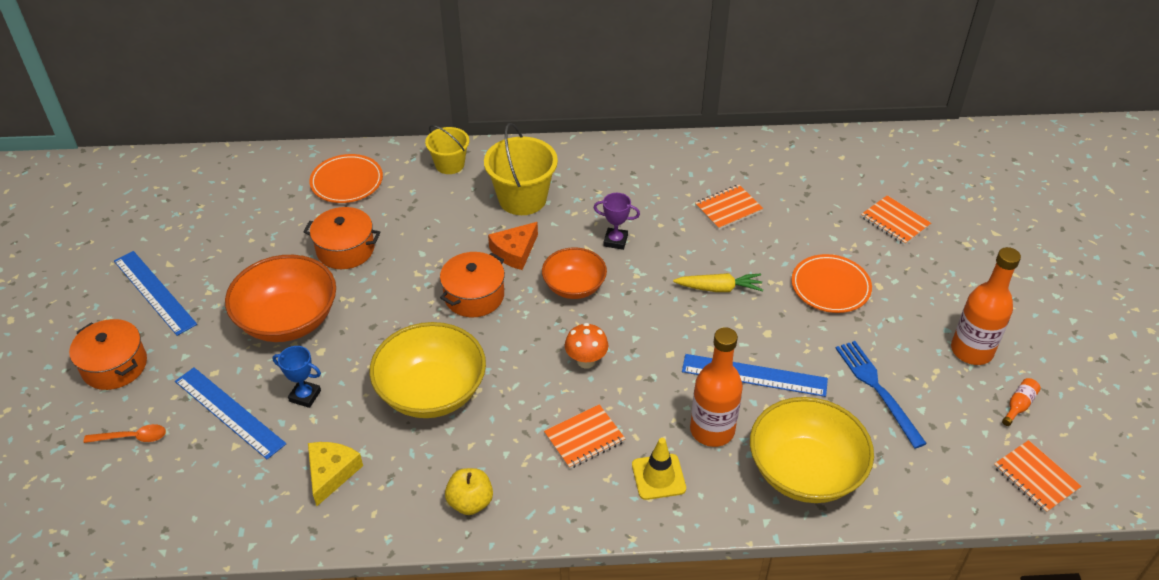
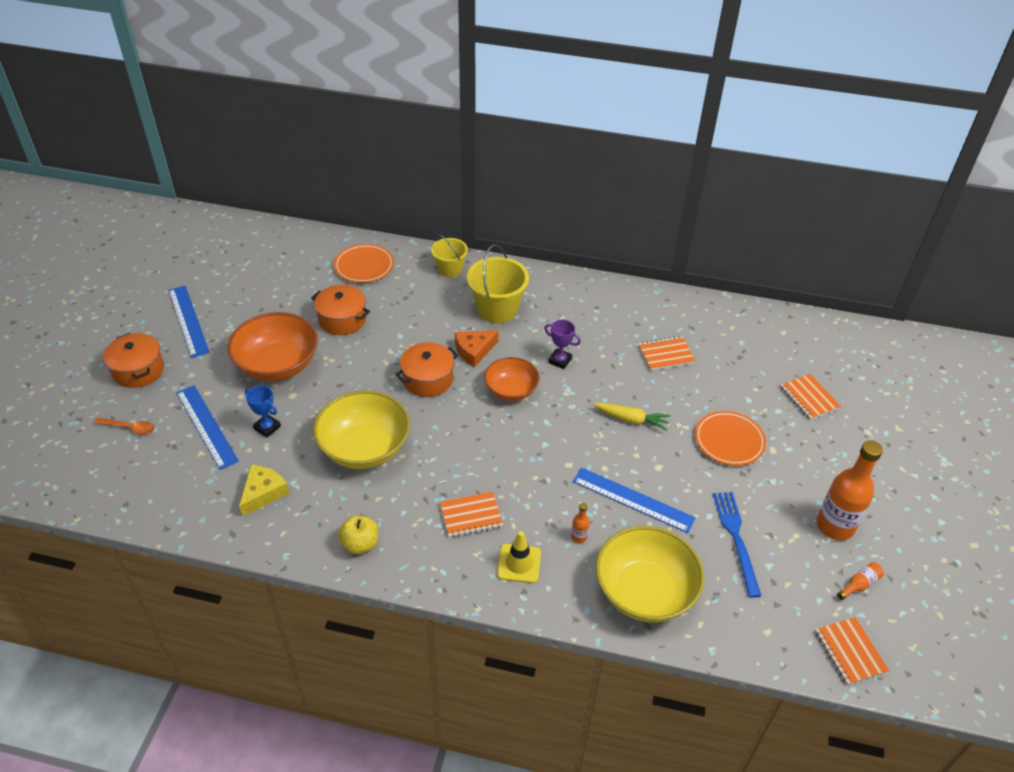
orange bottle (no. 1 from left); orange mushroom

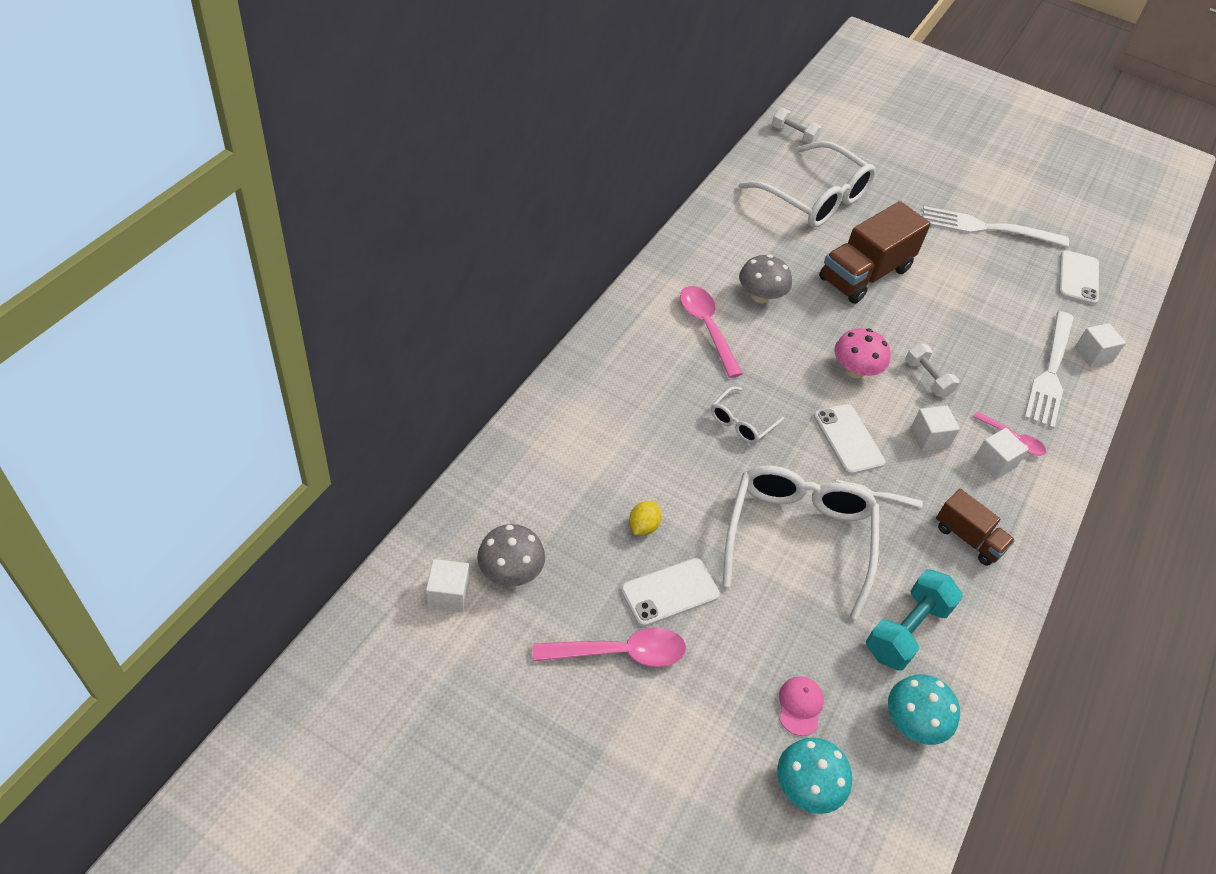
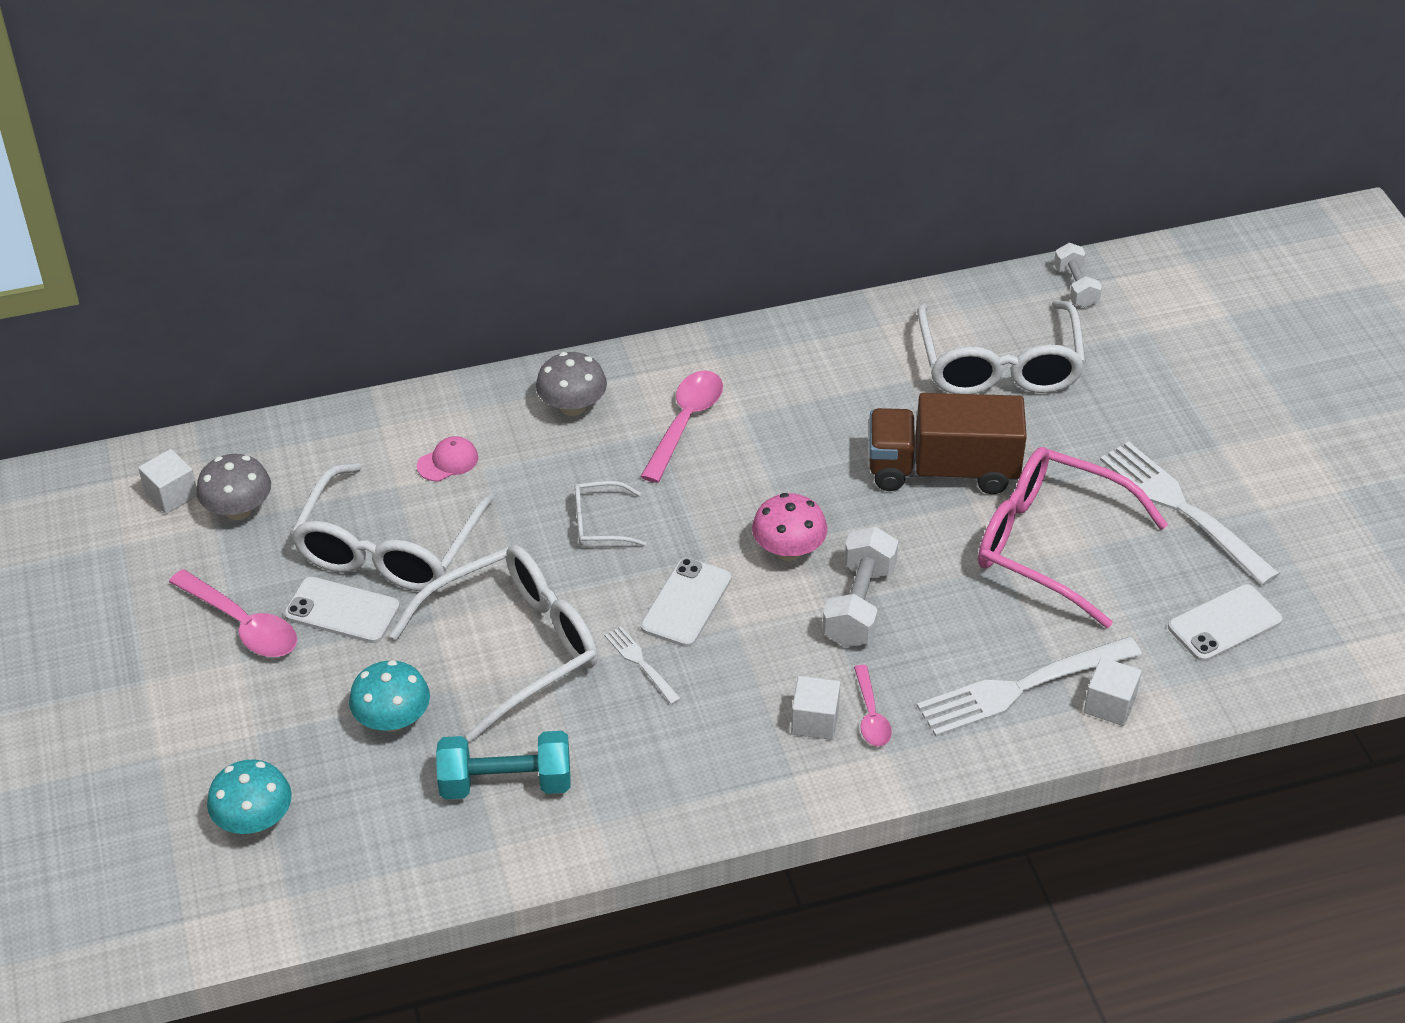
white glasses (no. 1 from left); turquoise mushroom (no. 2 from left); pink cap; grey mushroom (no. 2 from left); white dumbbell (no. 1 from left); pink glasses; white cube (no. 2 from left in the first image); brown truck (no. 2 from left in the first image)

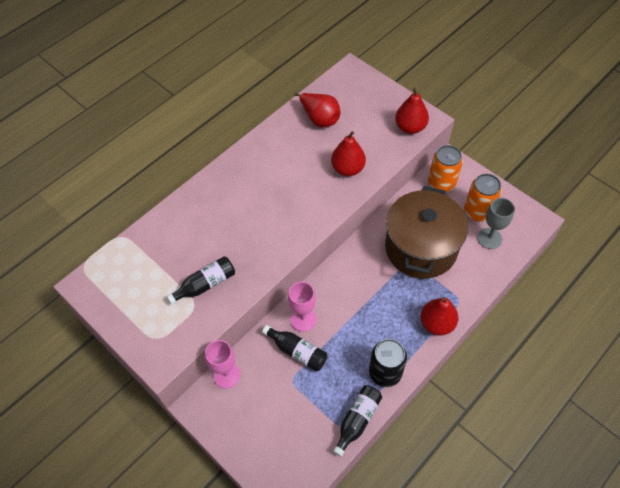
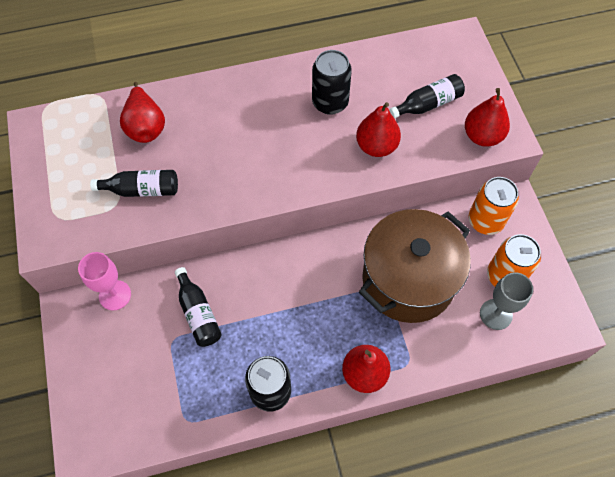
red pear (no. 1 from left); black can (no. 2 from left); black bottle (no. 3 from left); pink goblet (no. 2 from left in the first image)

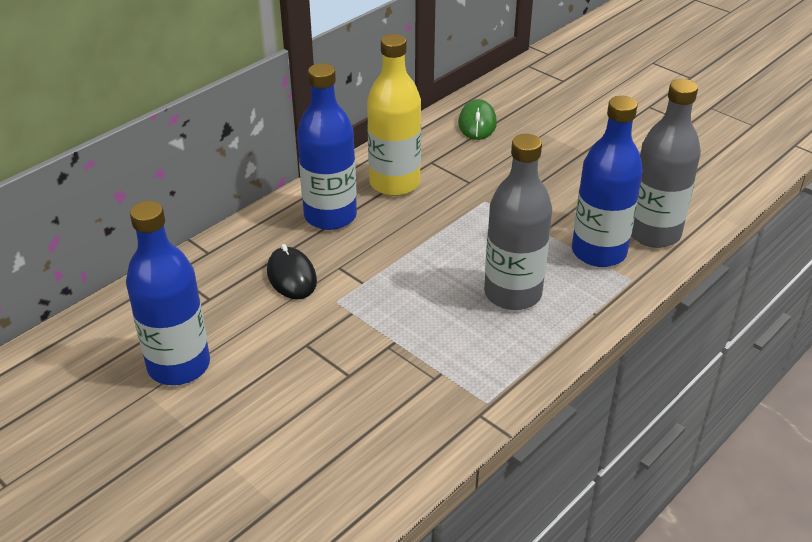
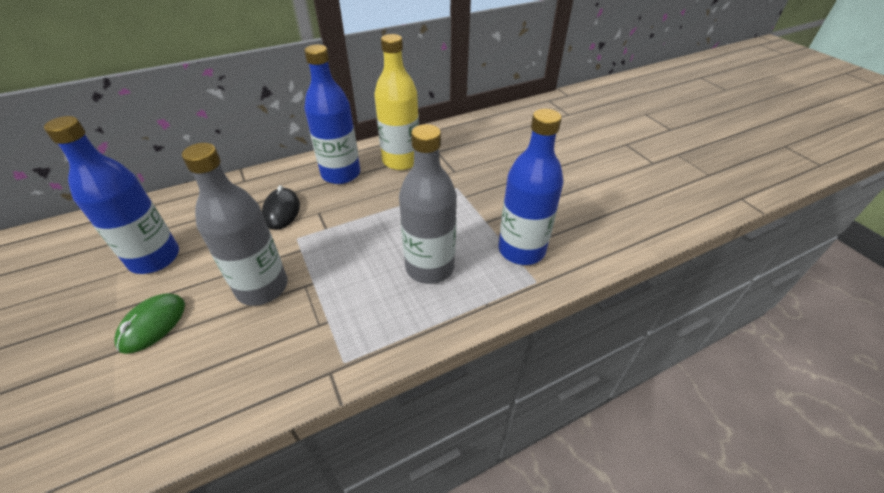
green mouse; grey bottle (no. 1 from left)

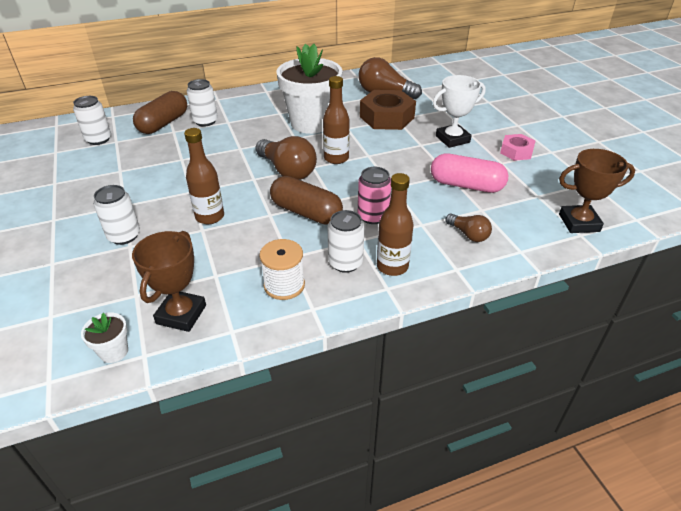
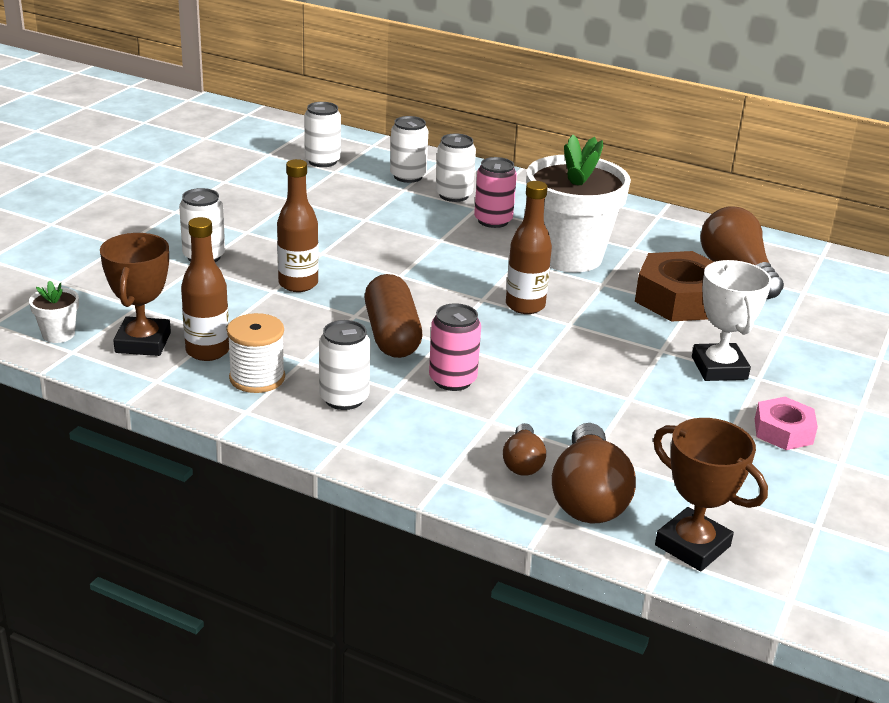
brown trophy (no. 1 from left); brown bottle (no. 1 from left); white can (no. 4 from left); pink can (no. 2 from left); brown light bulb (no. 2 from left); white trophy; pink capsule

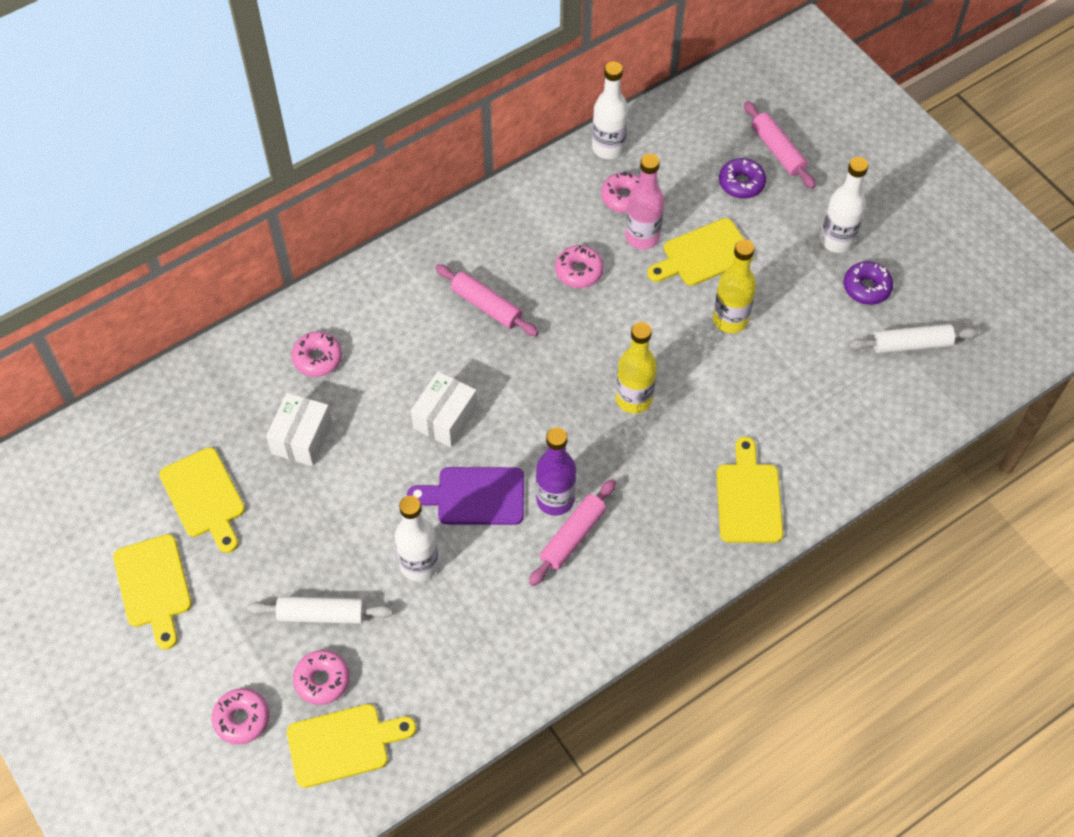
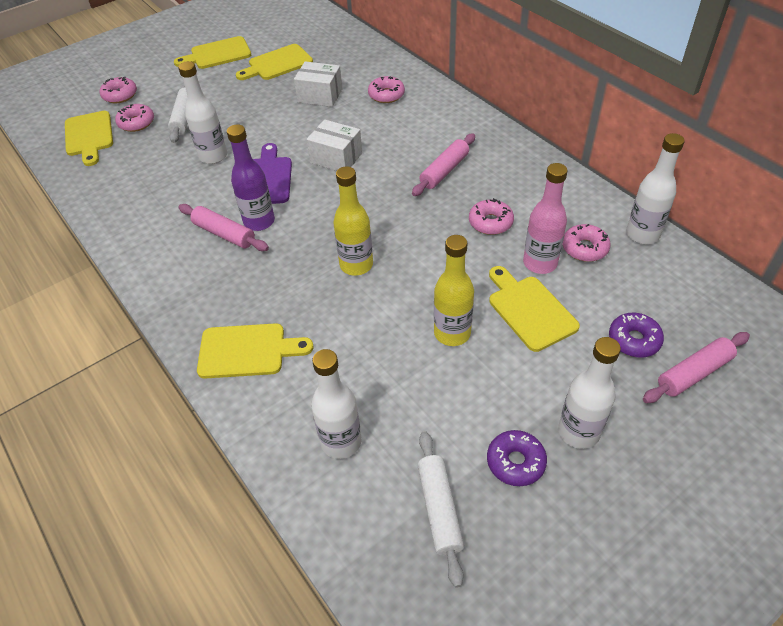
white bottle (no. 2 from left)

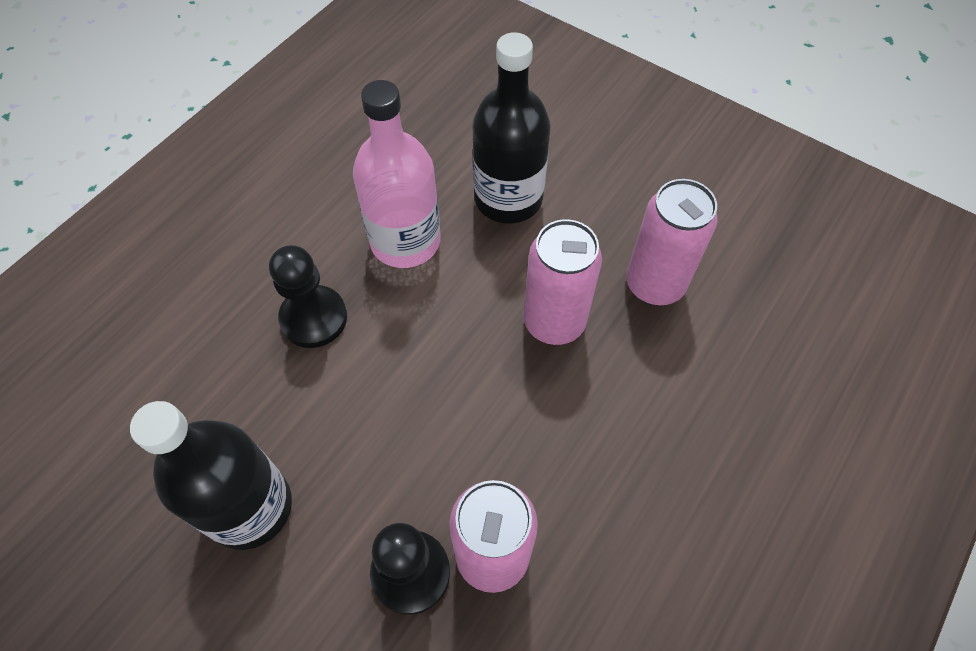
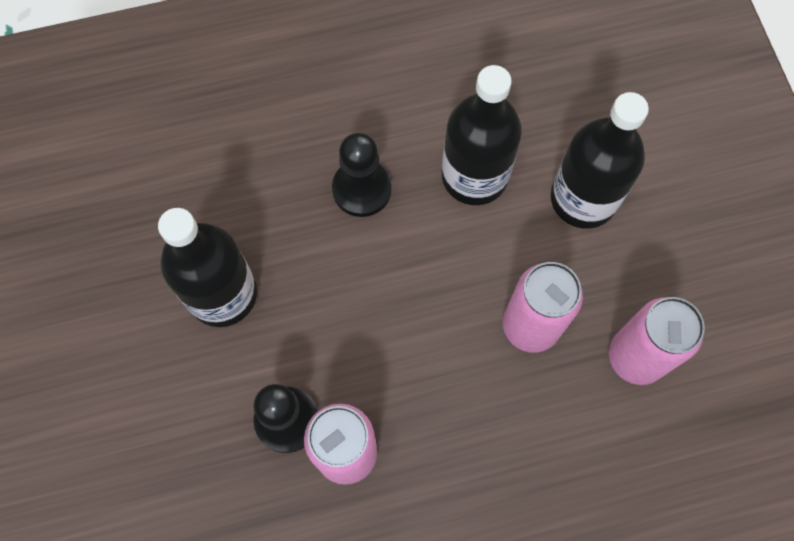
black bottle (no. 2 from left)

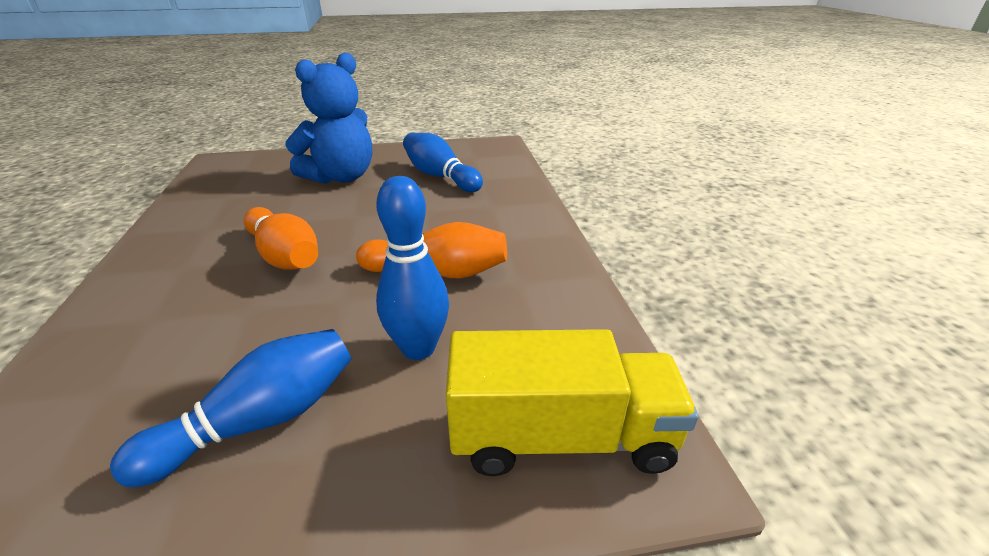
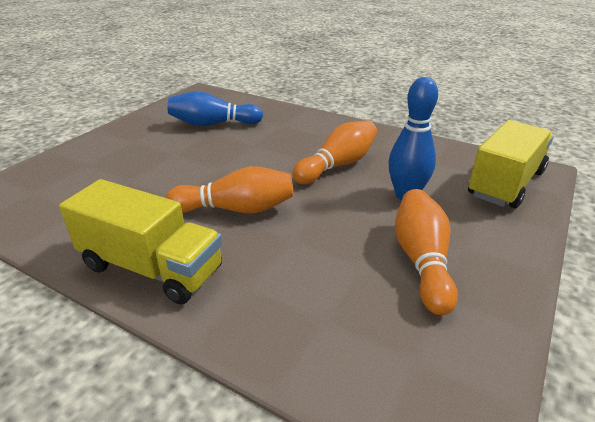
yellow truck (no. 1 from left); orange bowling pin (no. 3 from left); blue teddy bear

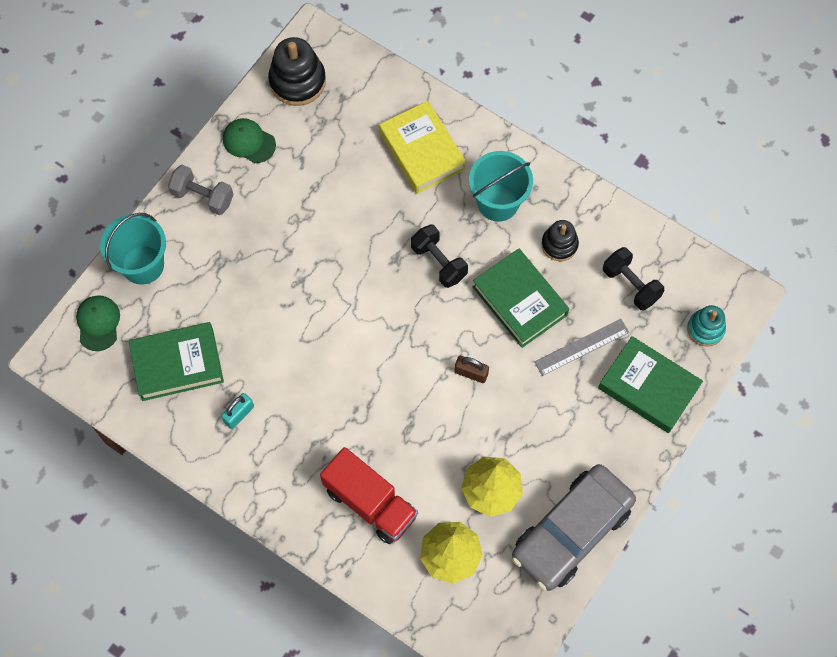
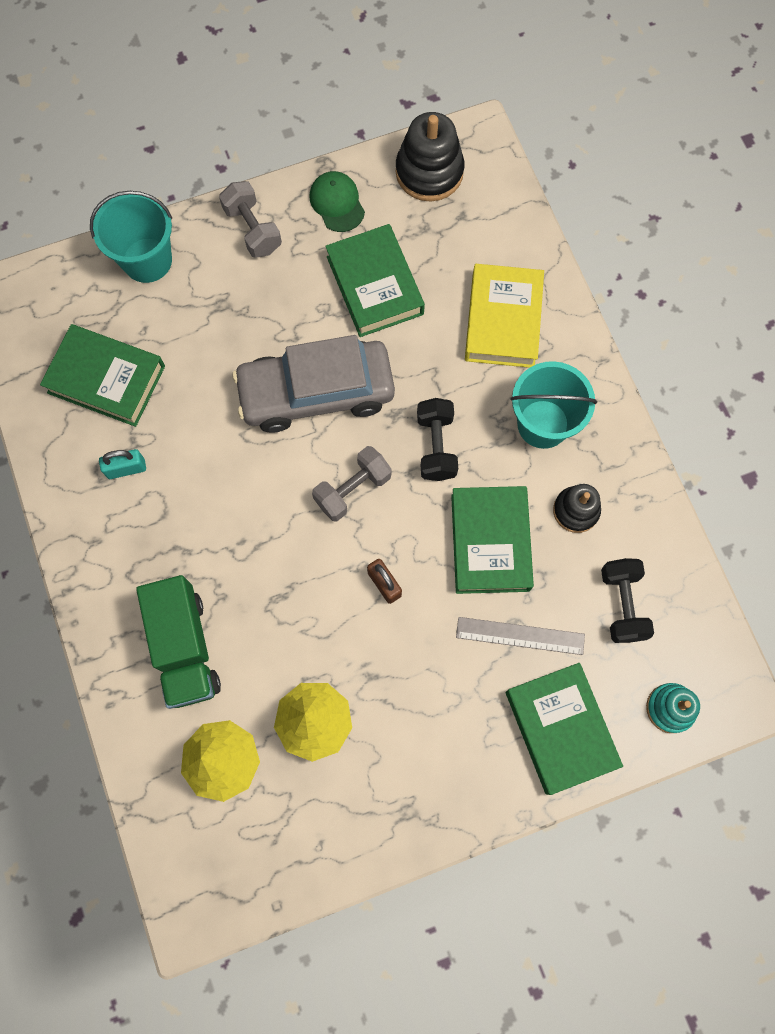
green truck; grey car; grey dumbbell (no. 2 from left); green book (no. 2 from left); green cap (no. 1 from left in the first image)

